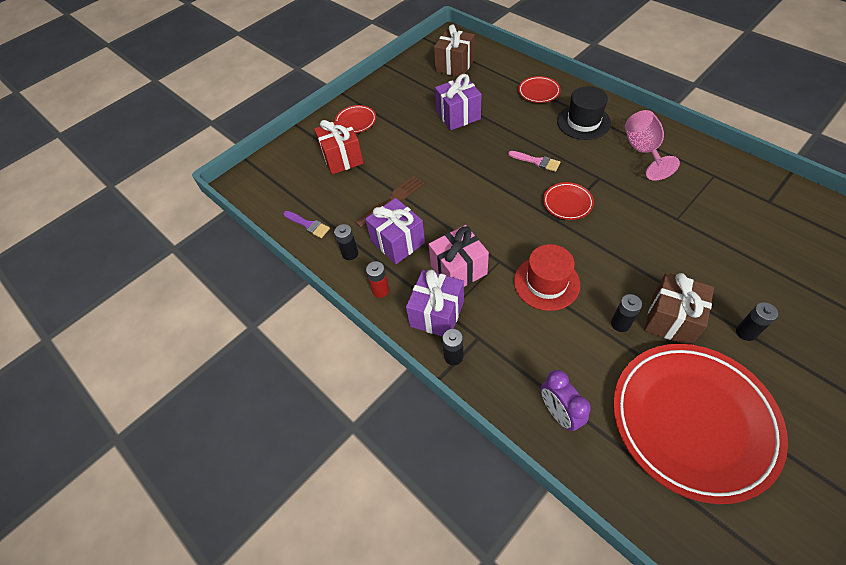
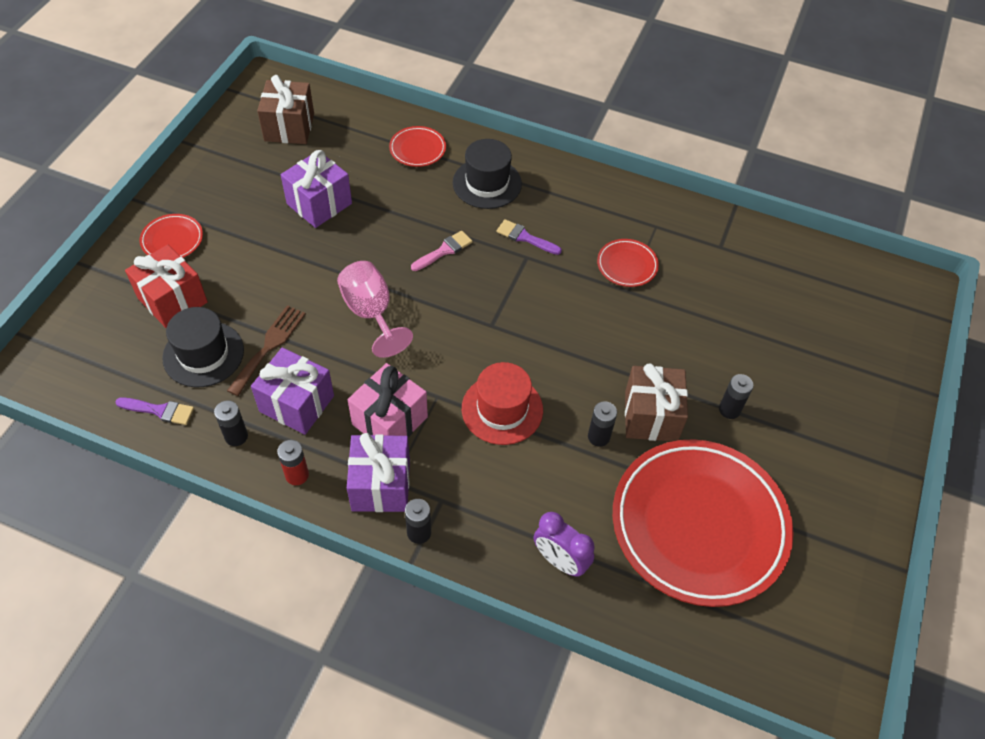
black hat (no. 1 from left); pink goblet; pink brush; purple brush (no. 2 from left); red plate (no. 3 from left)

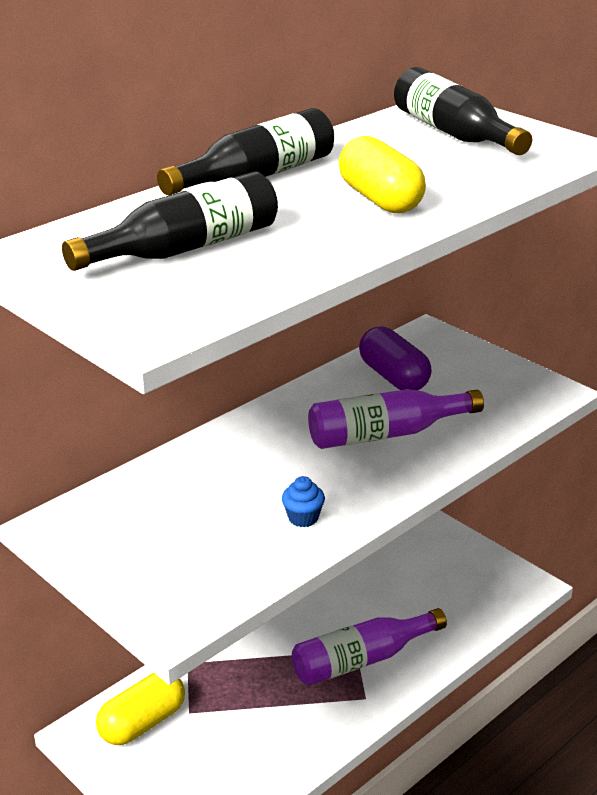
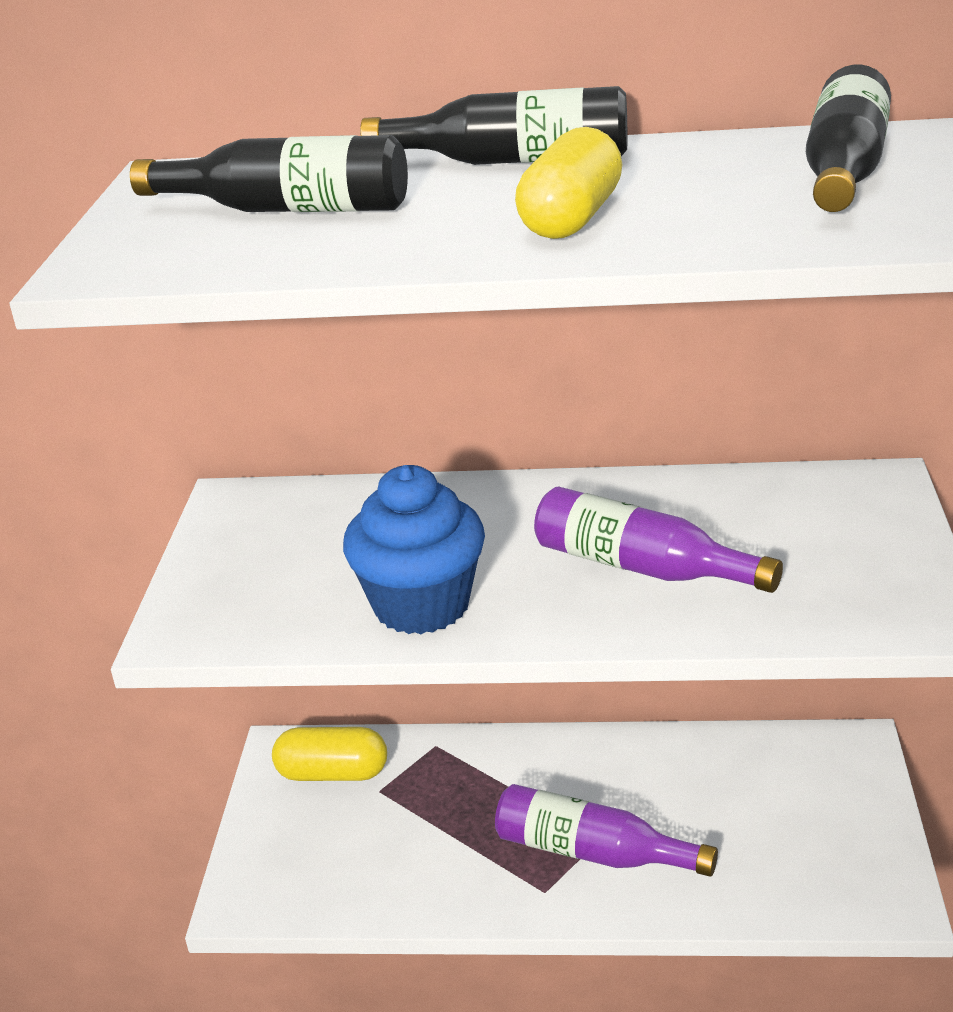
blue cupcake; purple capsule

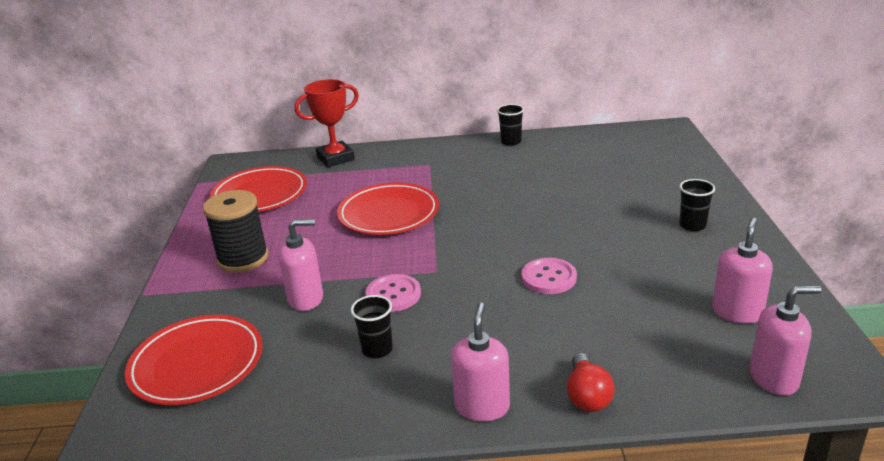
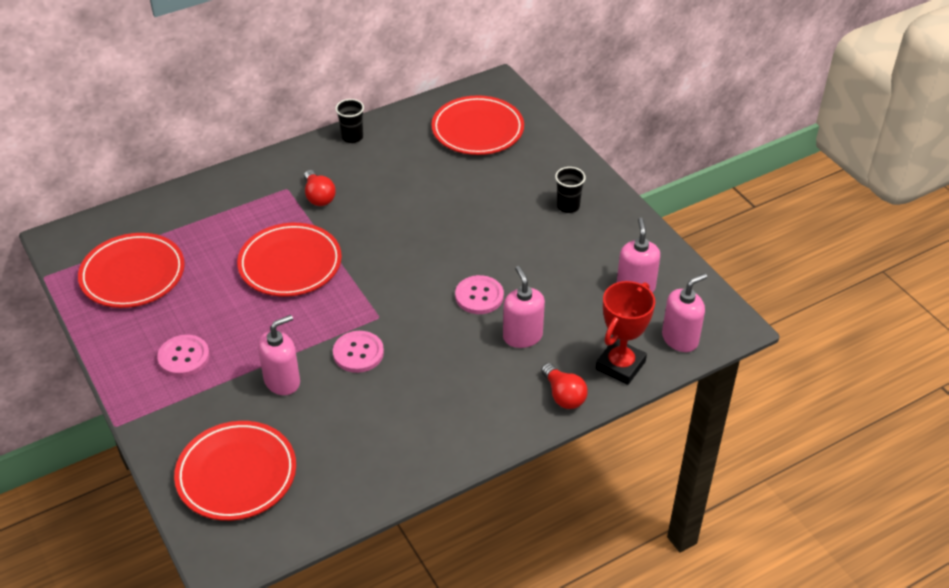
pink button (no. 1 from left); red light bulb (no. 1 from left); red plate (no. 4 from left); pink soap dispenser (no. 2 from left); red trophy; black cup (no. 1 from left in the first image)

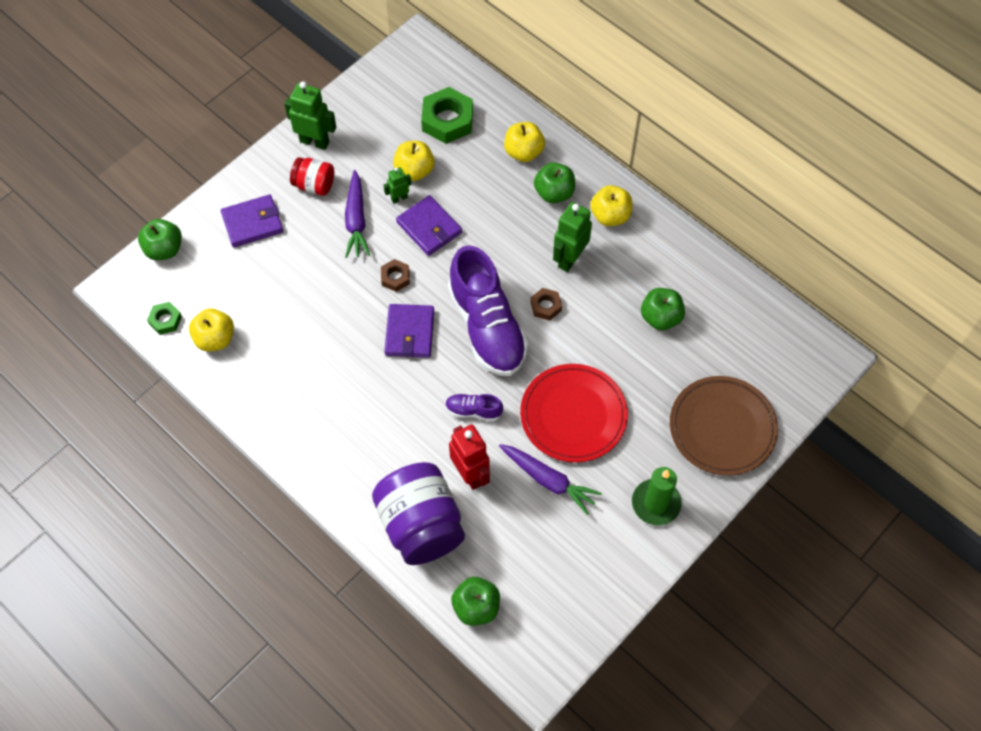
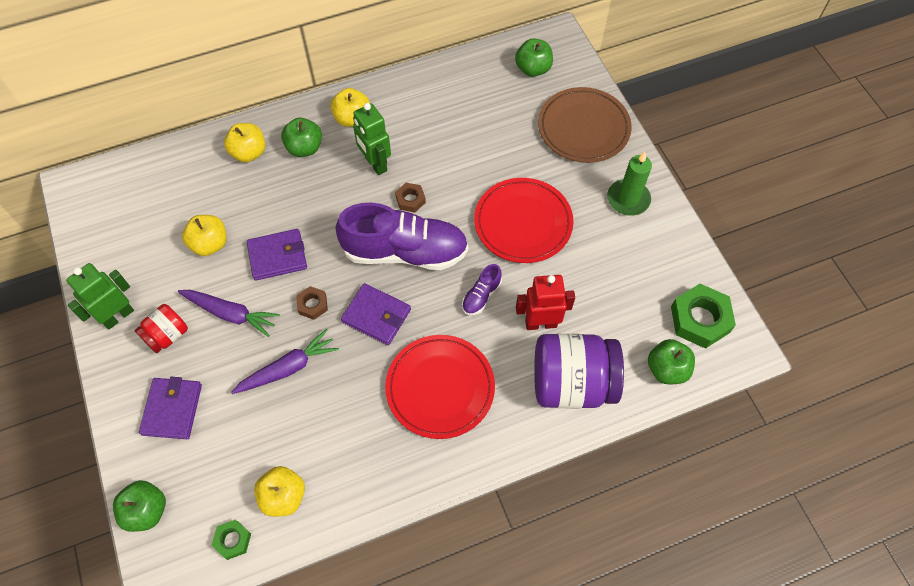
purple carrot (no. 2 from left); red plate (no. 1 from left); green apple (no. 3 from left); green nut (no. 2 from left); green robot (no. 2 from left in the first image)

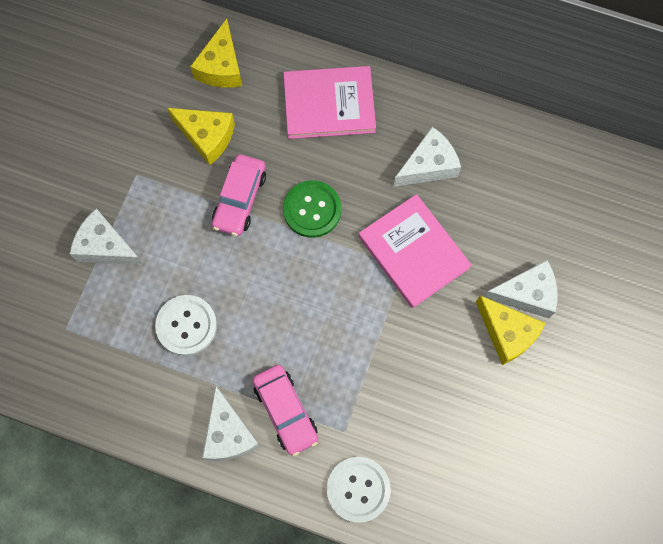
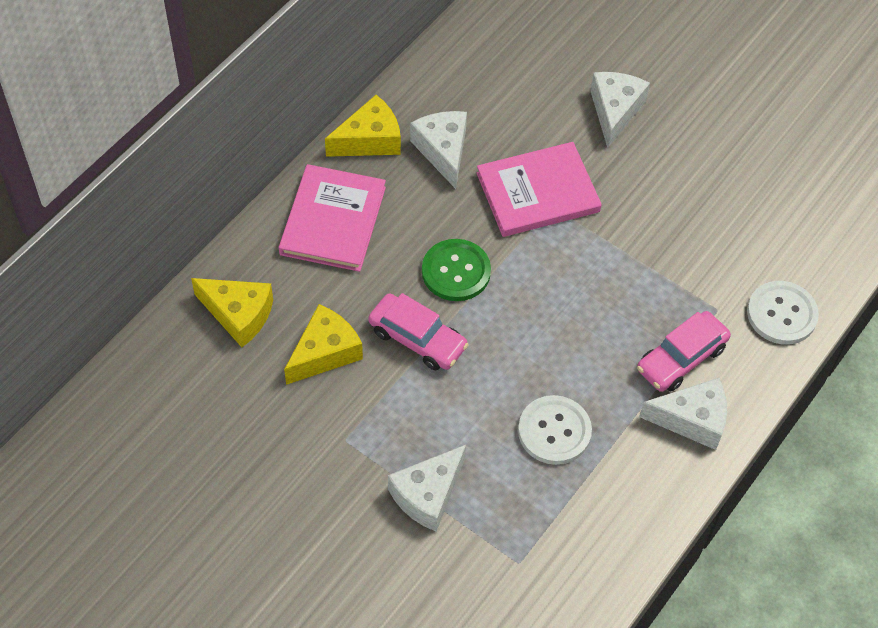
yellow cheese (no. 3 from left); pink car (no. 2 from left)

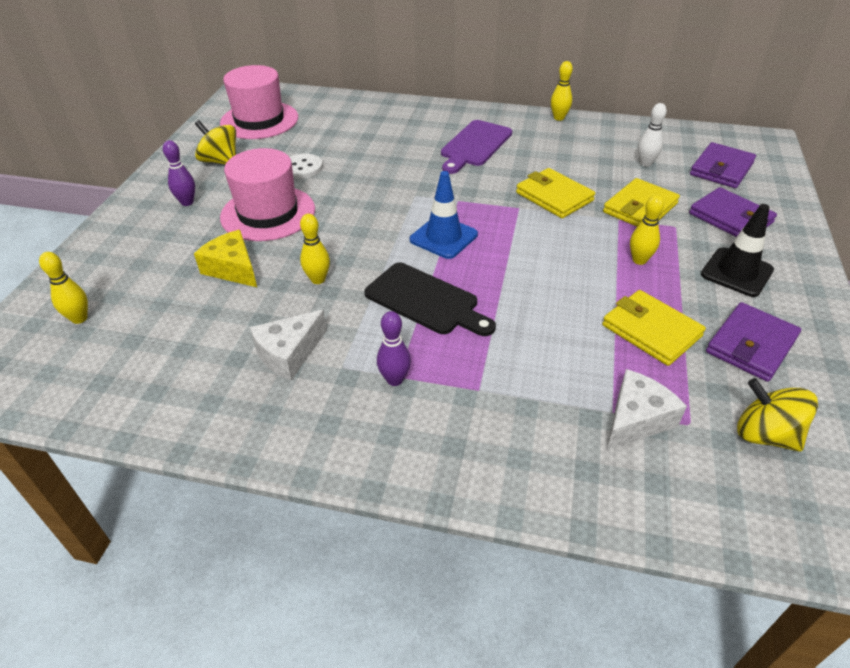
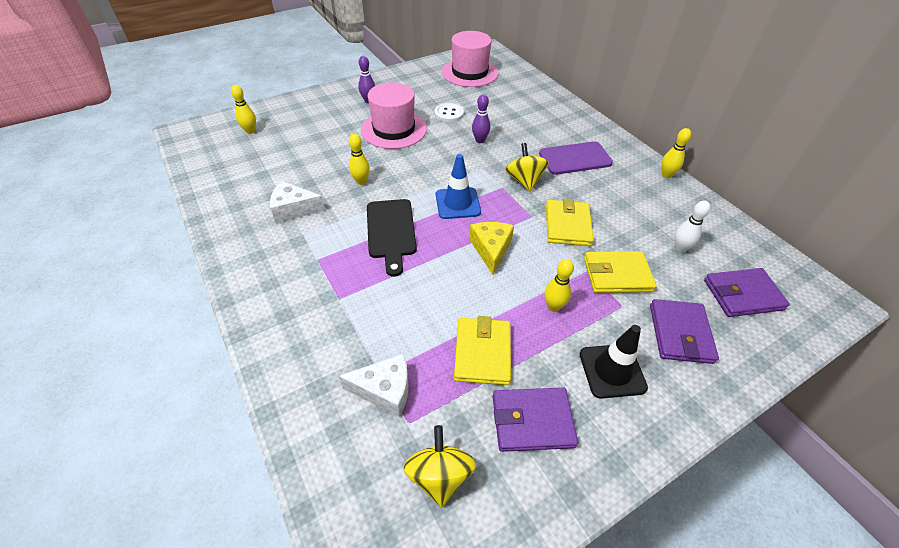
yellow cheese; purple bowling pin (no. 2 from left); yellow spinning top (no. 2 from left)

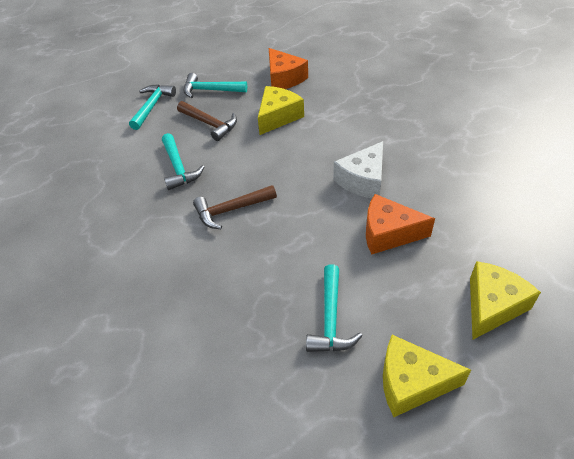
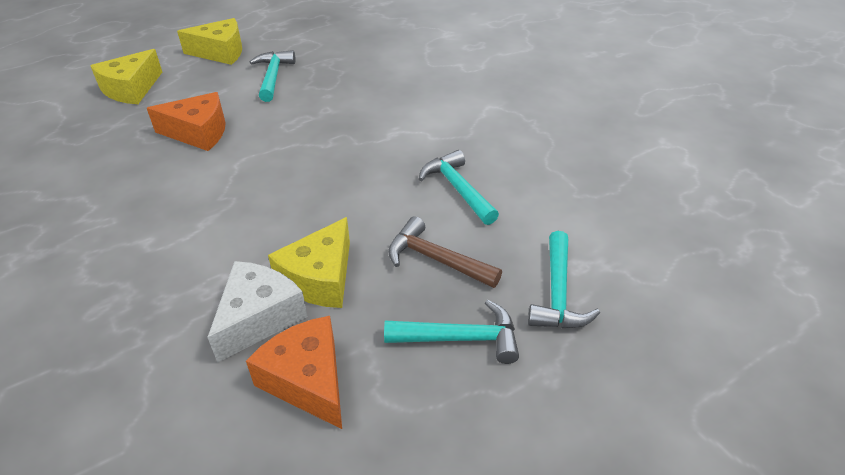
white cheese; brown hammer (no. 2 from left in the first image)

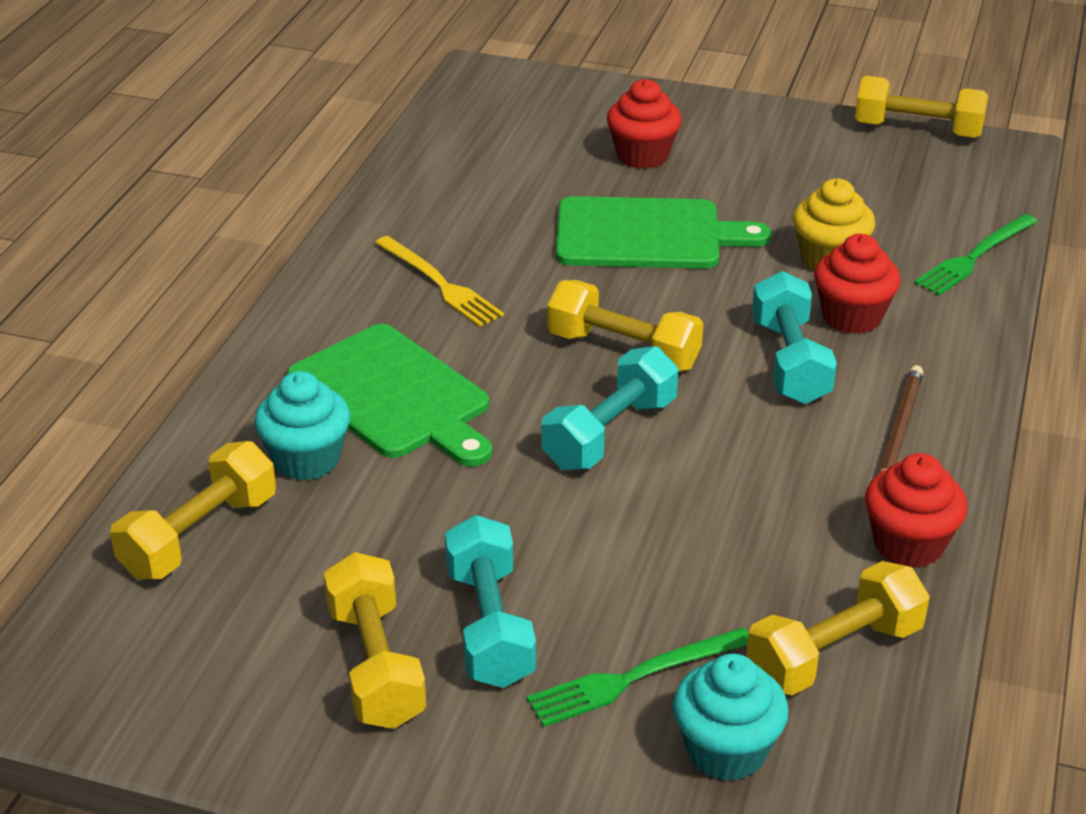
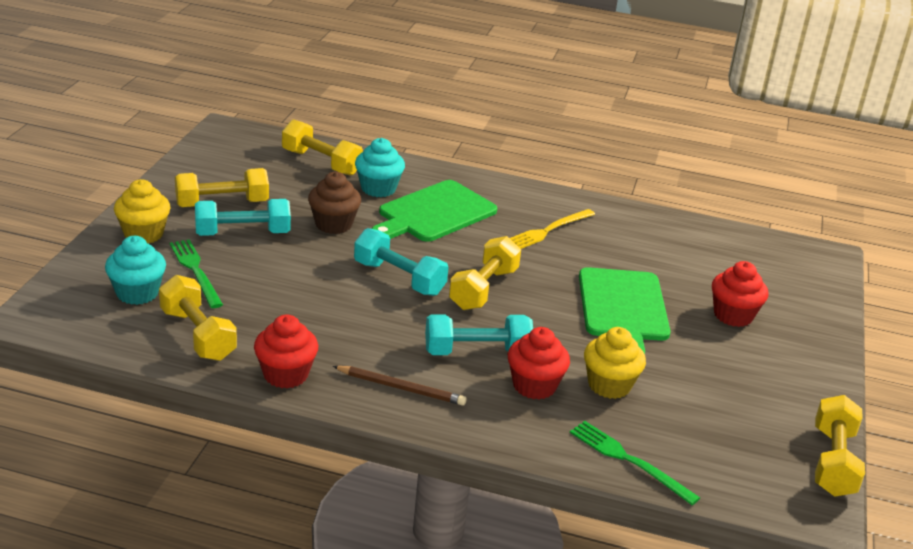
yellow cupcake (no. 1 from left); brown cupcake

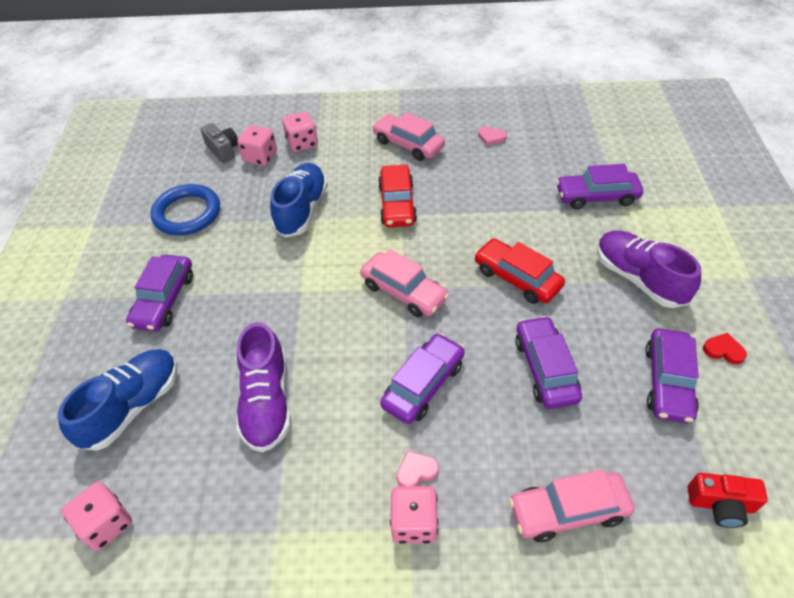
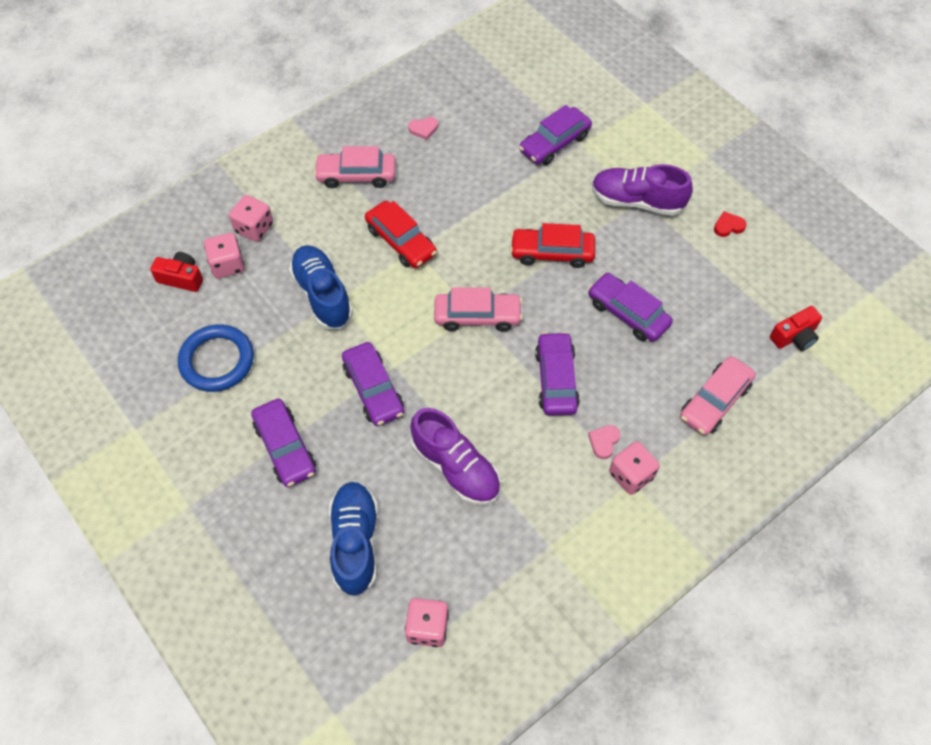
red camera (no. 1 from left); purple car (no. 2 from left)

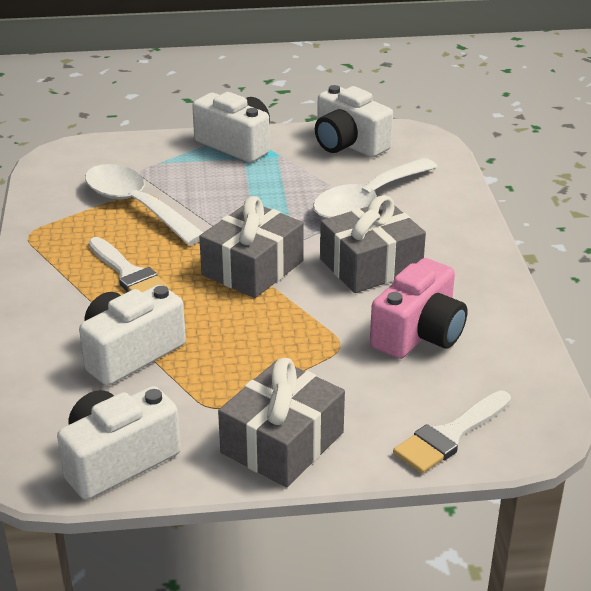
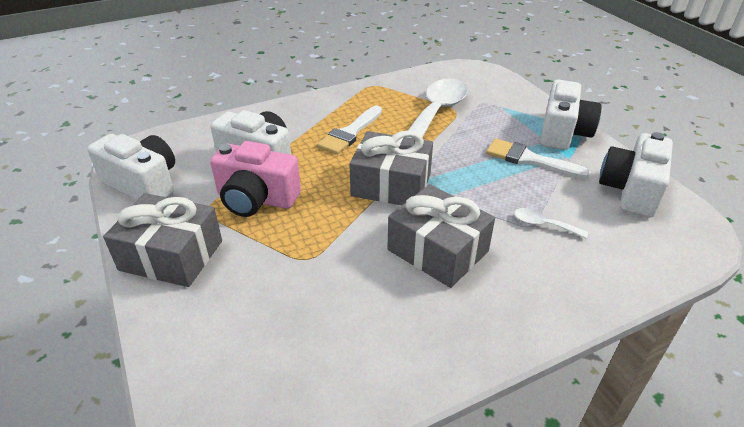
pink camera; white brush (no. 2 from left); white spoon (no. 2 from left)

